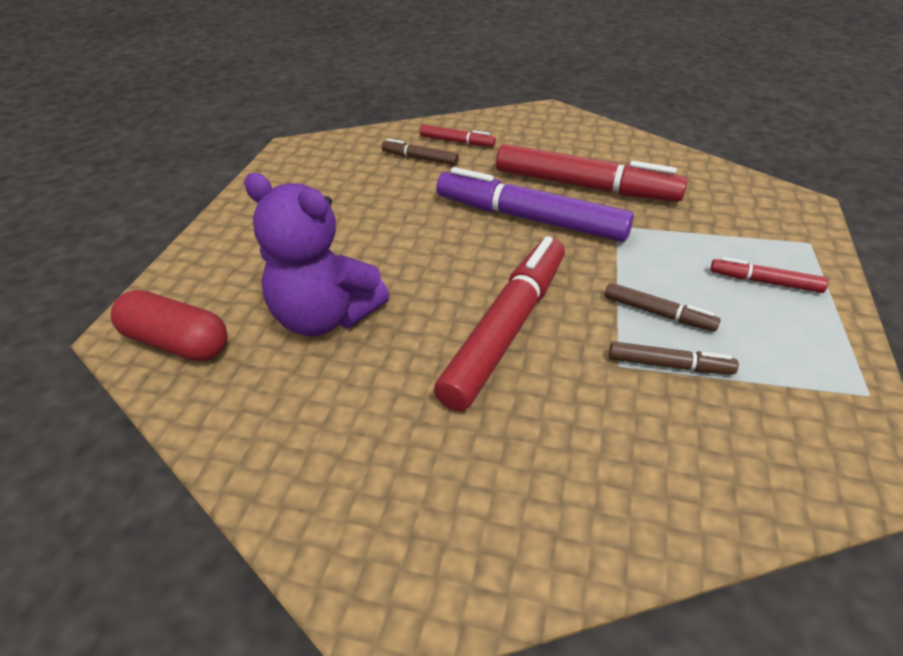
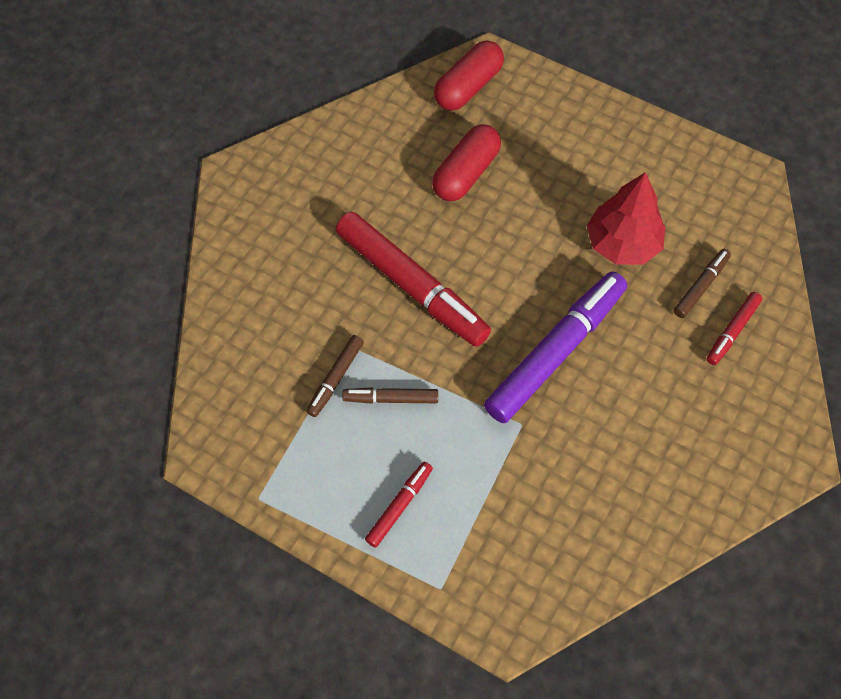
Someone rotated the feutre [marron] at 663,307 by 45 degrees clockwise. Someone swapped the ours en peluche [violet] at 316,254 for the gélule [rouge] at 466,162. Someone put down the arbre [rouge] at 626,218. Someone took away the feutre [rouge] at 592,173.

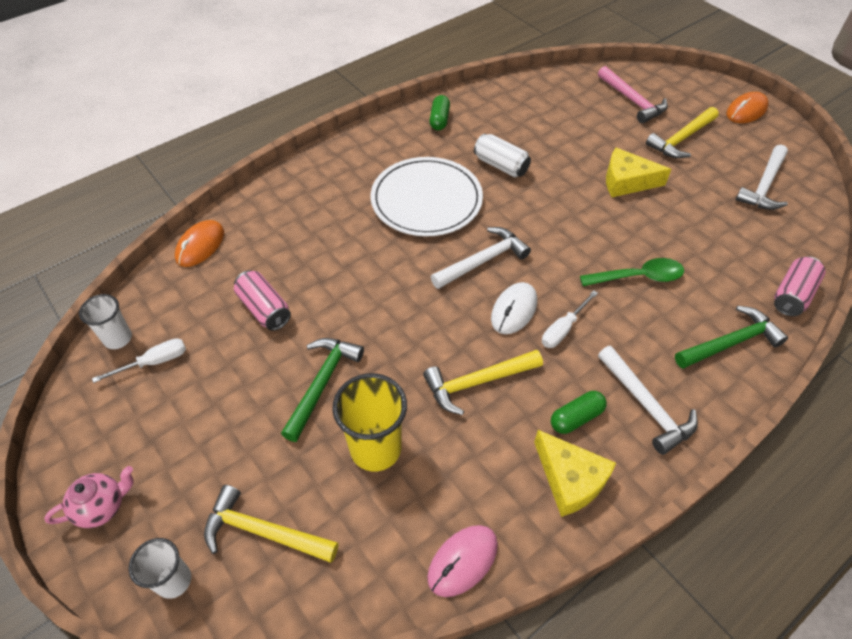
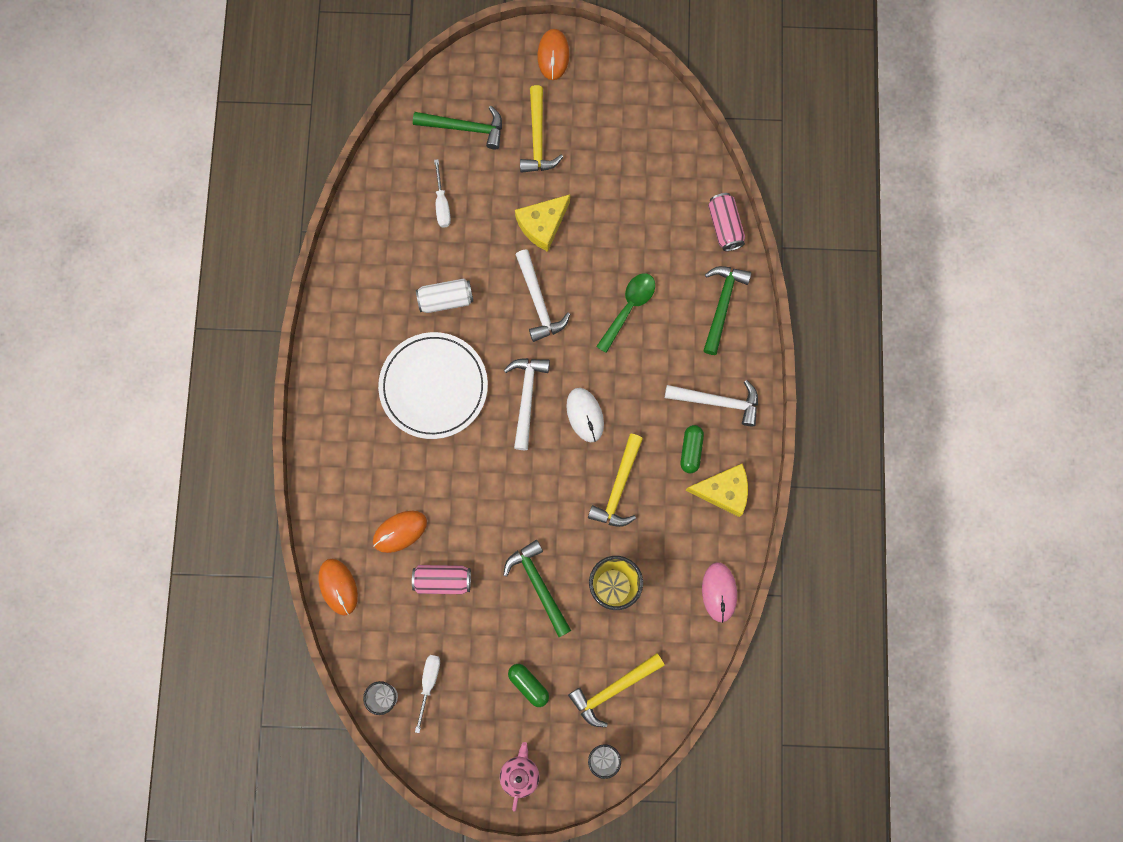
Someone put down the souris [orange] at 400,532. Someone repainted the marteau [rose] at 633,94, which became the marteau [vert] at 457,127. Someone carried the tournevis [blanc] from 570,319 to 442,193. Someone carried the gélule [vert] from 439,112 to 528,685. Someone carried the marteau [blanc] from 761,177 to 542,295.

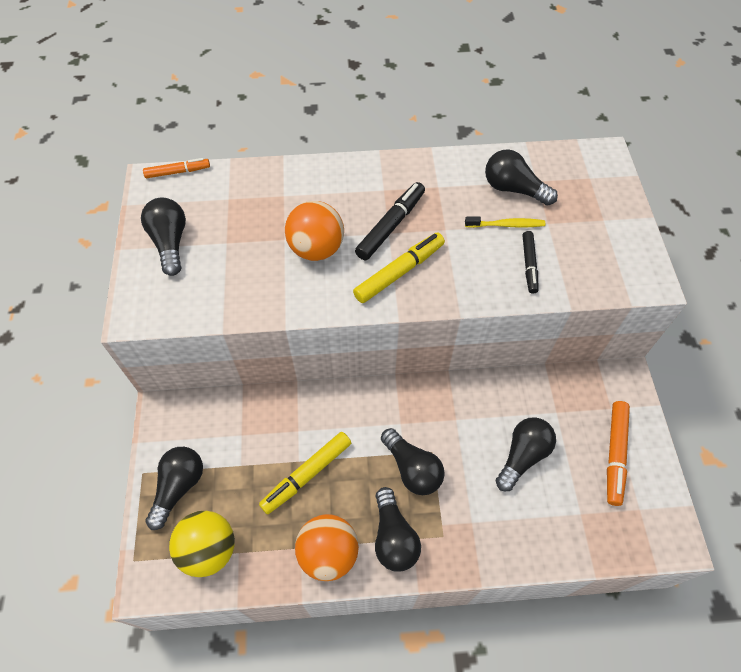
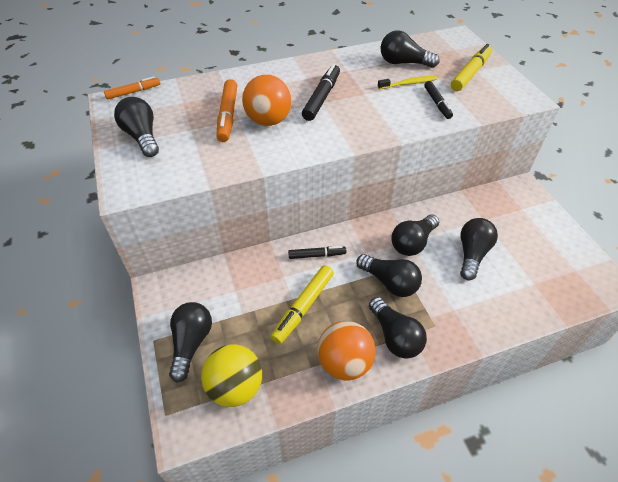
Someone carried the feutre [orange] from 618,453 to 226,110. Someone put down the feutre [noir] at 317,252. Someone put down the ampoule [noir] at 415,235. Someone carried the feutre [jaune] from 399,267 to 471,67.

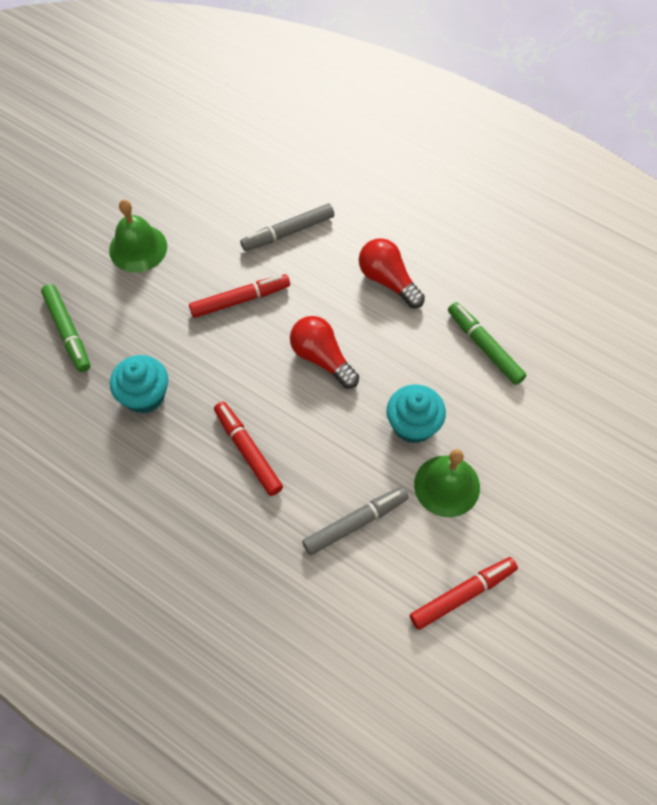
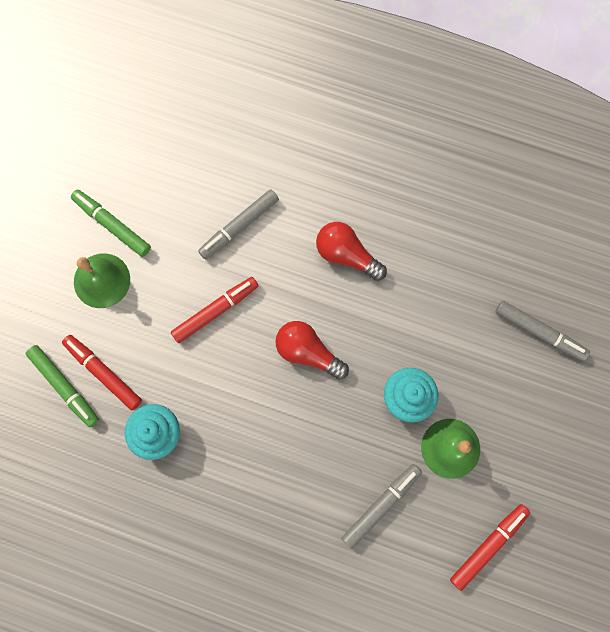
Someone carried the feutre [rouge] from 248,449 to 102,372. Someone carried the feutre [vert] from 487,343 to 111,223. Someone put down the feutre [gris] at 542,331.

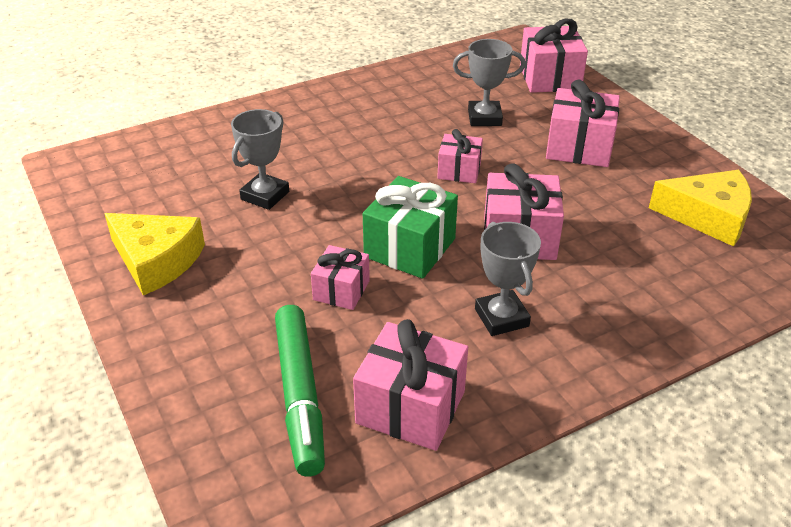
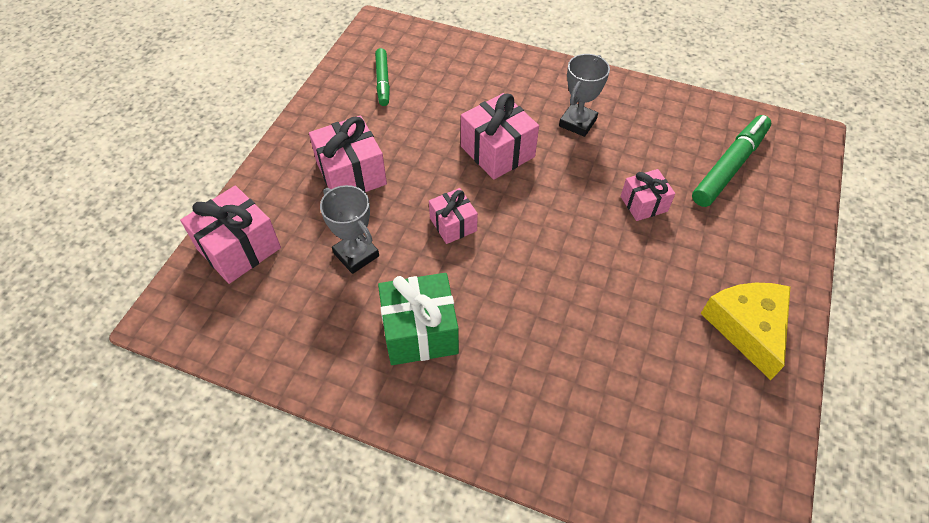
Someone swapped the fromage [jaune] at 700,208 for the feutre [vert] at 382,77. Someone carried the cadeau [vert] from 410,227 to 418,319. Someone took away the trophée [gris] at 260,159. Someone took away the cadeau [rose] at 410,385.

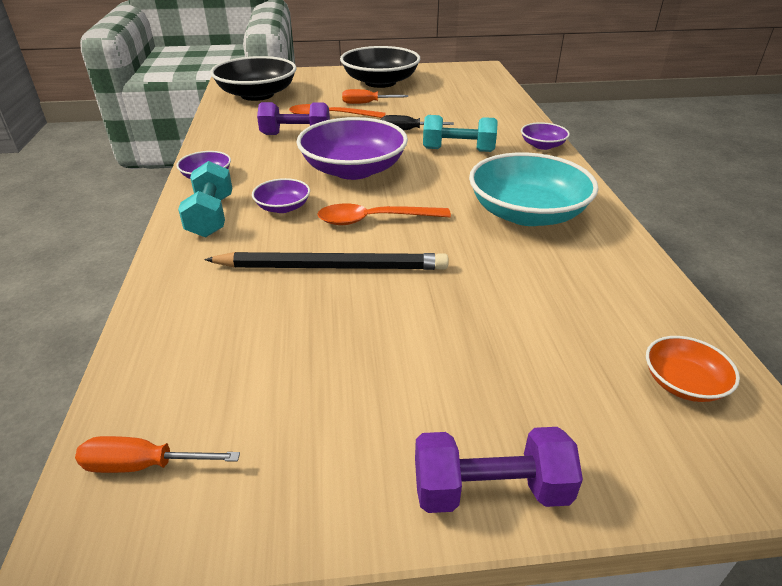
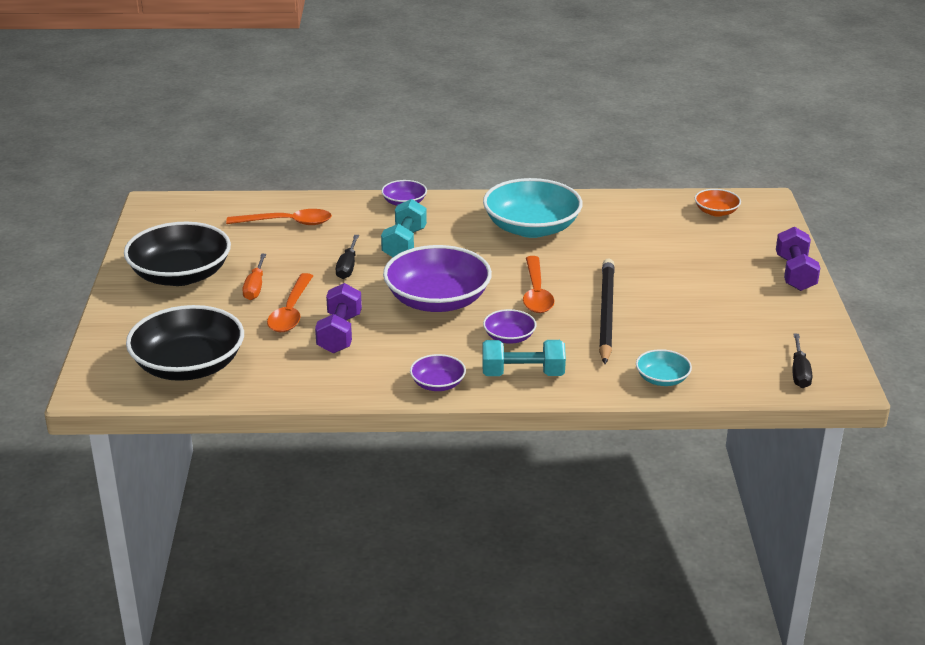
Someone put down the cuillère [orange] at 279,217. Someone put down the bol [turquoise] at 664,367. Someone repainted the tournevis [orange] at 157,454, which became the tournevis [noir] at 802,360.

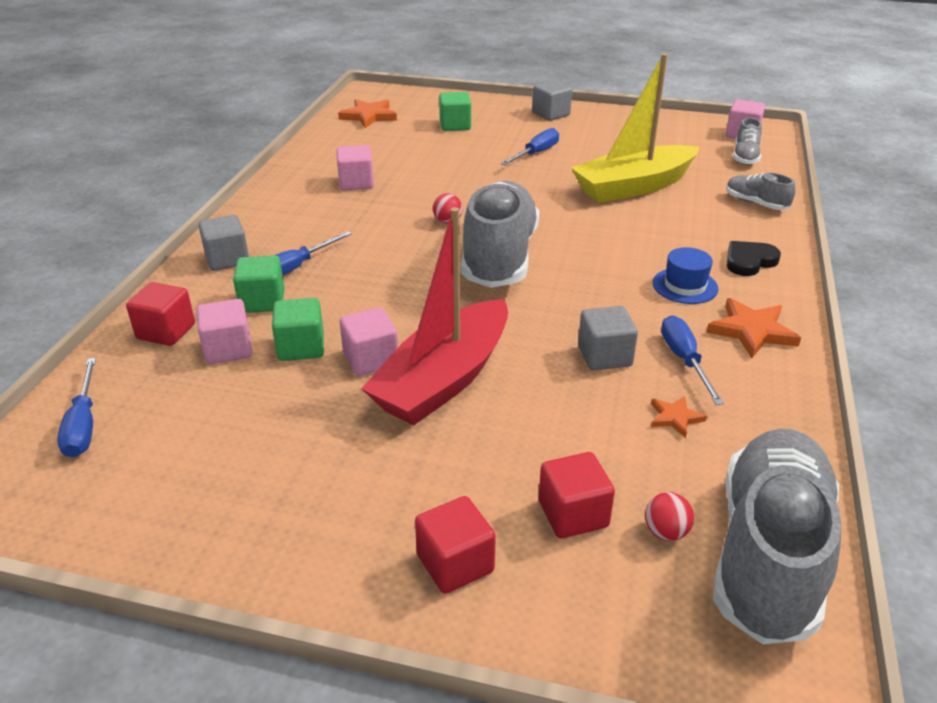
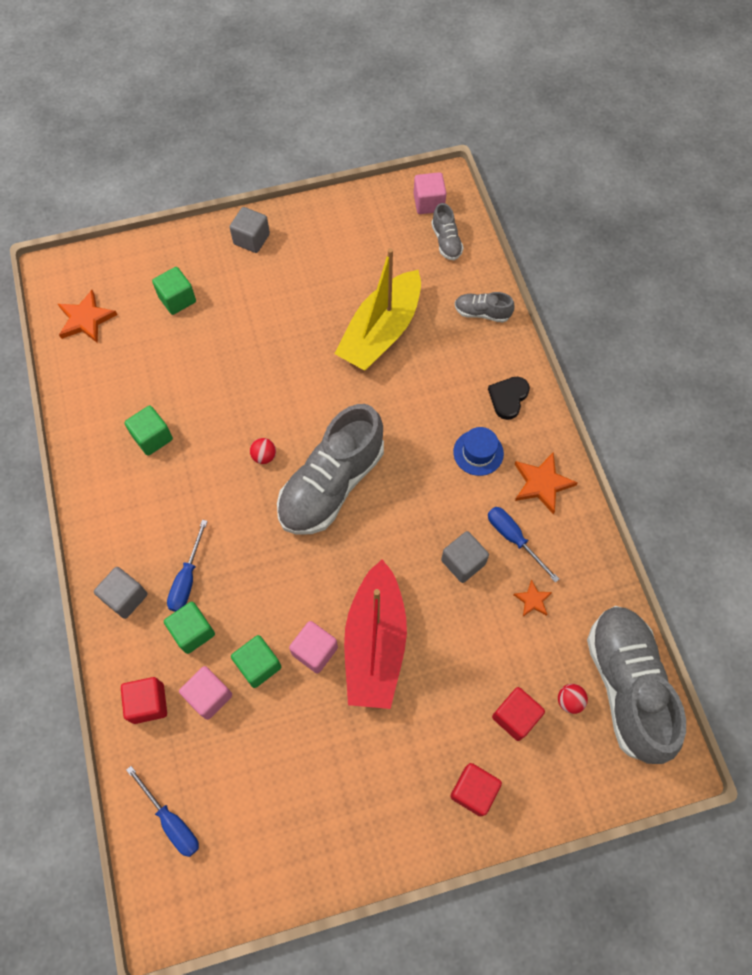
Someone repainted the cube [rose] at 355,167, which became the cube [vert] at 148,430. Someone rotated the chaussure [gris] at 500,234 by 120 degrees counterclockwise. Someone took away the tournevis [bleu] at 530,147.

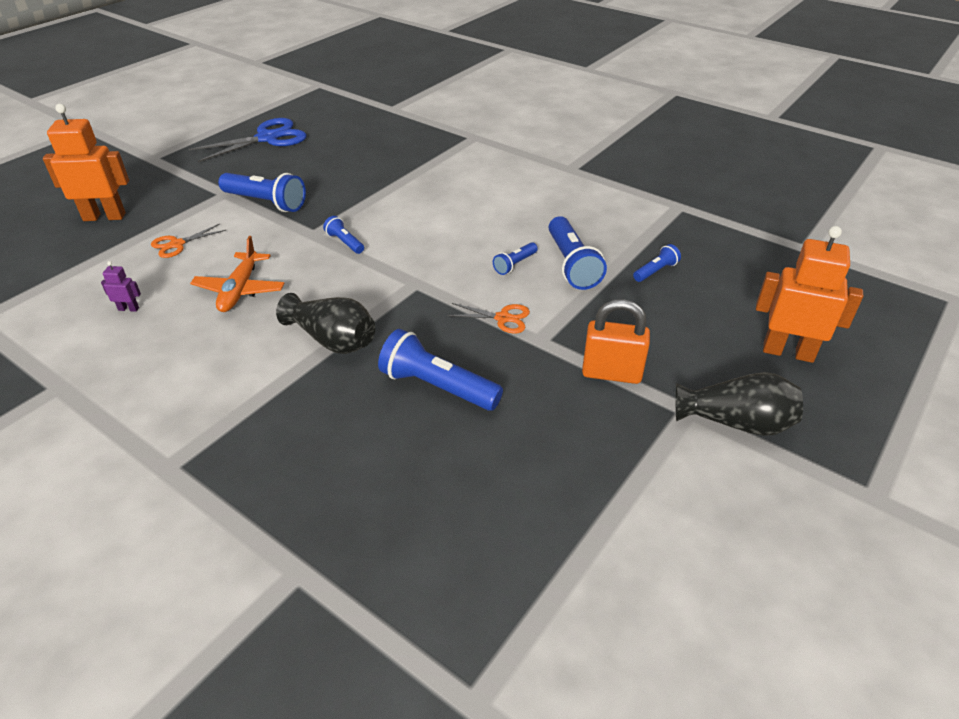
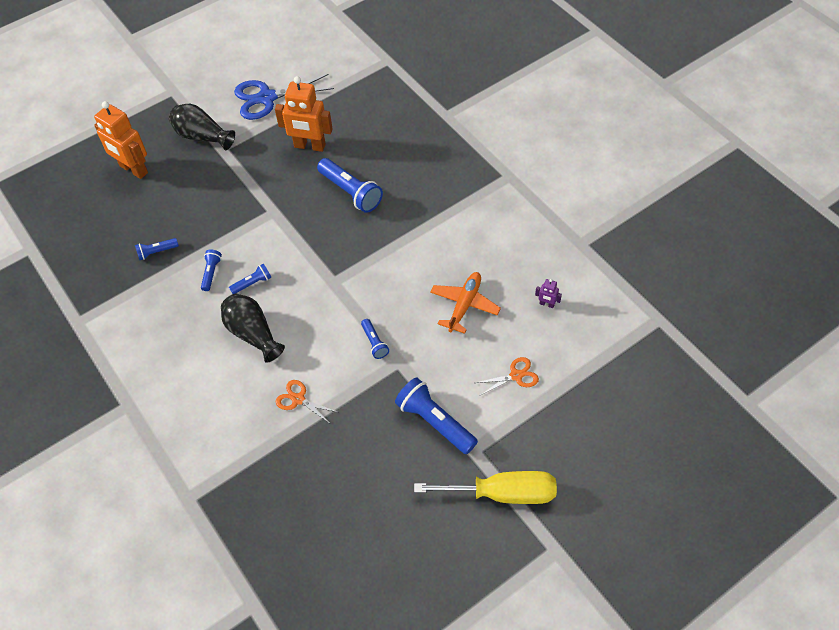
Someone scaled the lampe de poche [bleu] at 578,253 by 0.52. Someone carried the vase [noir] from 325,323 to 253,328. Someone carried the ciseaux [bleu] from 248,140 to 284,97. Someone carried the robot [orange] from 86,162 to 304,114. Someone carried the ciseaux [orange] from 488,318 to 306,401. Someone put down the tournevis [jaune] at 485,487. Someone took away the cadenas [orange] at 616,341.

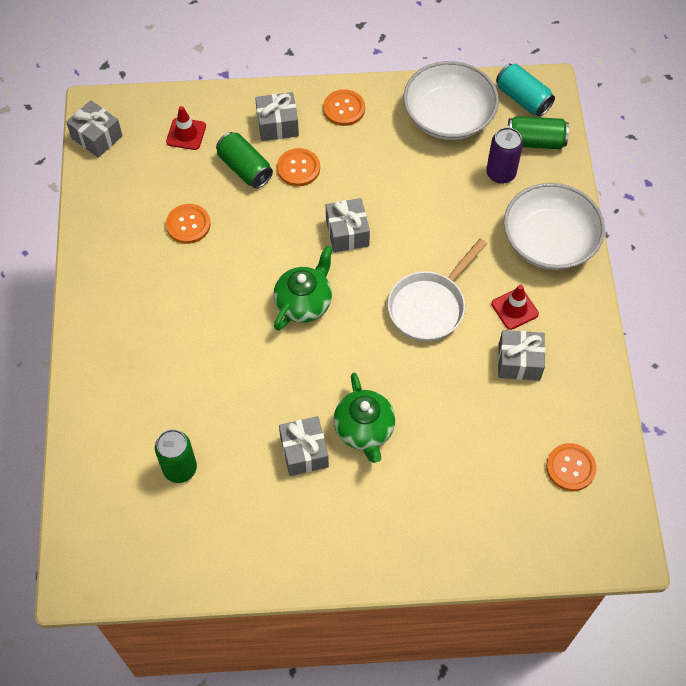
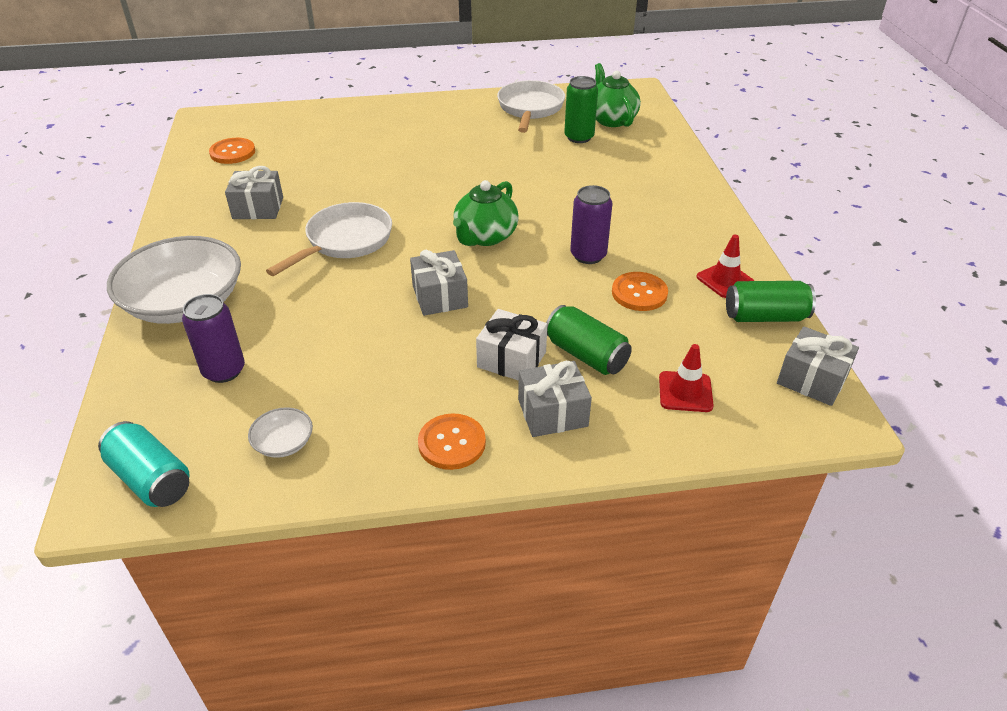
Someone scaled the bol [blanc] at 451,100 by 0.42. Someone swapped the bouton [orange] at 298,167 for the cadeau [blanc] at 511,345. Someone put down the poêle [blanc] at 531,106. Someone put down the canette [violet] at 591,224. Someone carried the théière [vert] from 364,417 to 618,95. Someone carried the cône de chantier [rouge] from 515,307 to 725,266. Someone carried the canette [vert] from 538,132 to 771,301. Someone took away the cadeau [gris] at 304,446.

